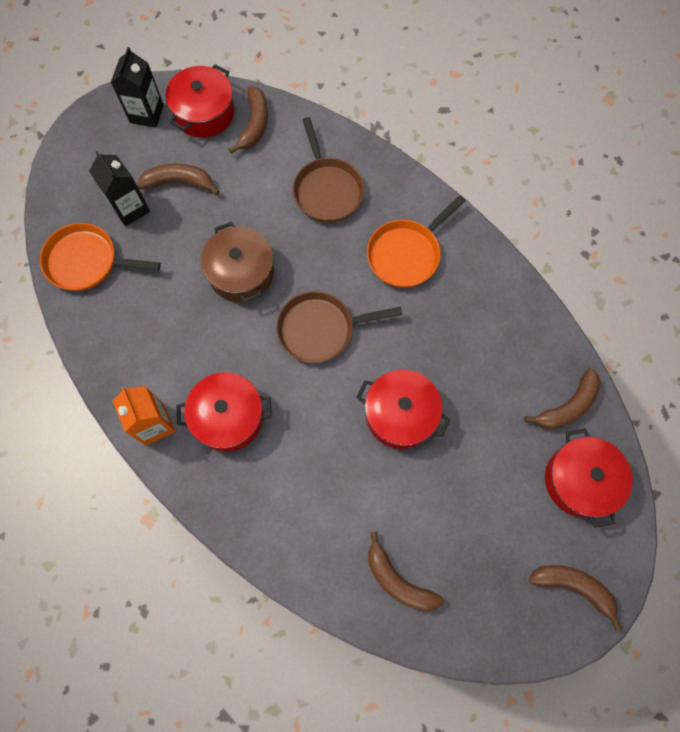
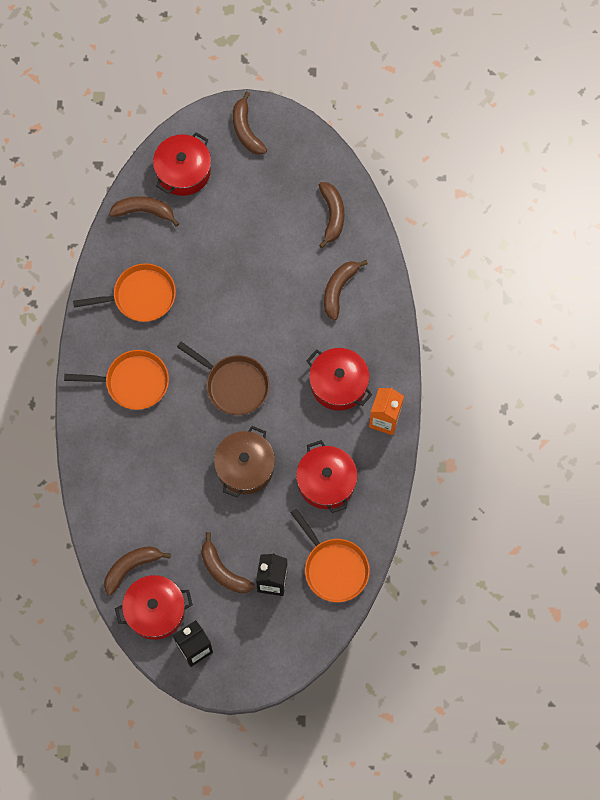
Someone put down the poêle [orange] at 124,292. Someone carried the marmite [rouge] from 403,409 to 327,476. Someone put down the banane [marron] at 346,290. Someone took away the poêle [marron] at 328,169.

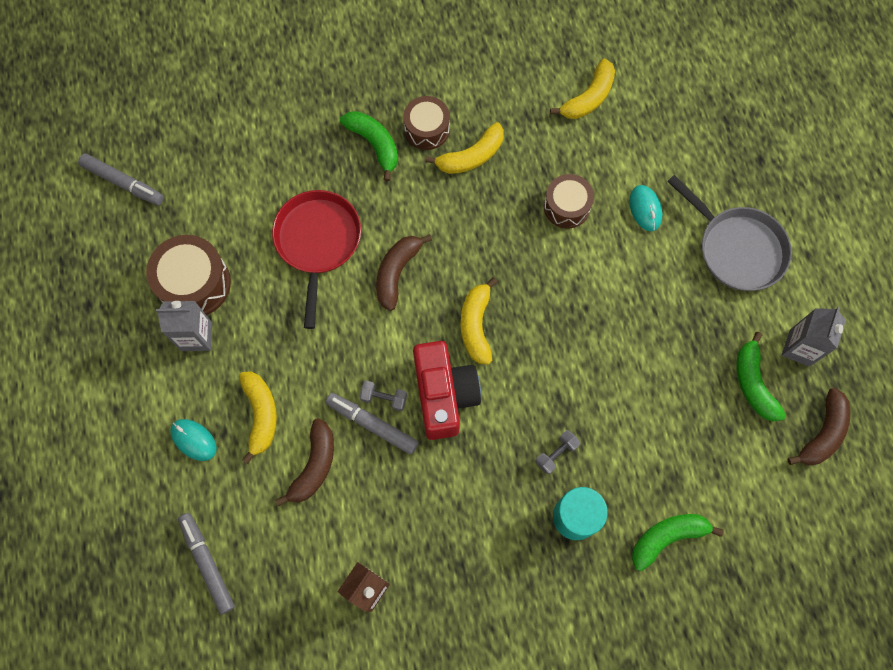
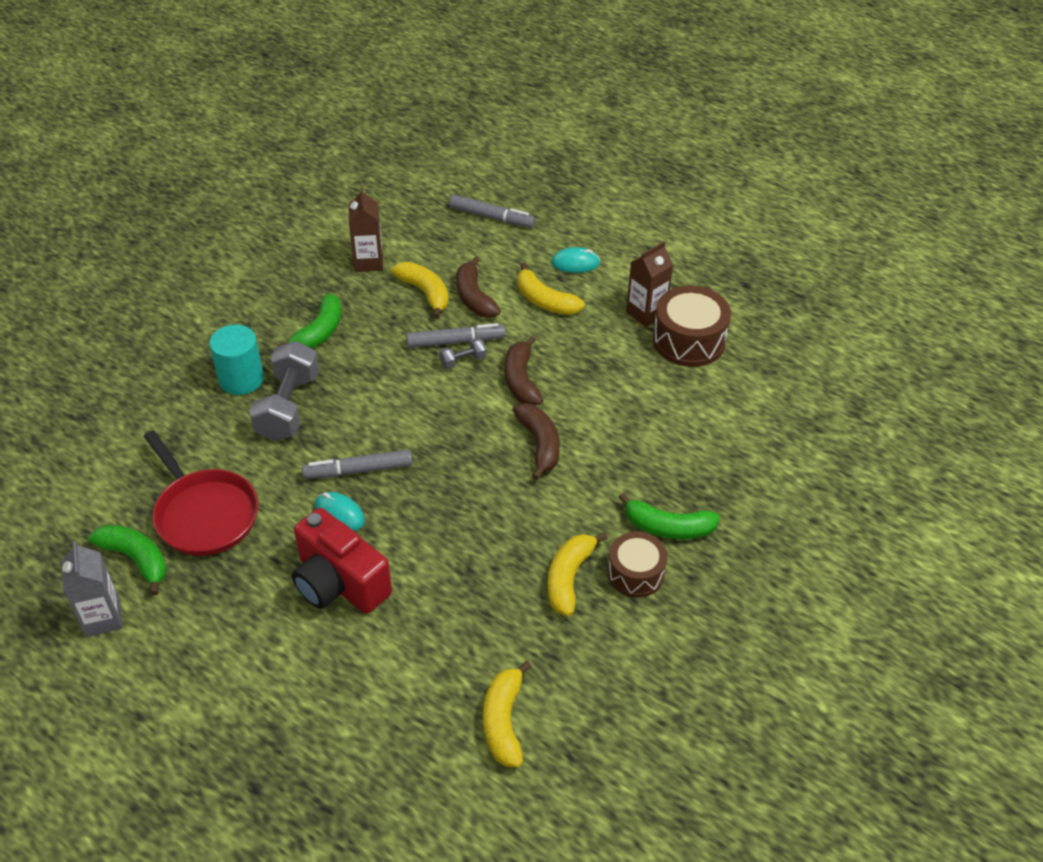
Someone carried the poêle [rouge] from 316,259 to 201,493. Someone scaled the haltère [gris] at 558,452 by 2.17. Someone carried the banane [vert] from 678,542 to 309,321. Someone carried the appareil photo [rouge] from 447,390 to 342,561. Someone carried the feutre [gris] from 121,179 to 357,464. Someone carried the souris [turquoise] from 646,208 to 339,511. Someone carried the banane [jaune] from 478,321 to 420,290. Someone carried the banane [marron] from 819,427 to 523,370. Someone repainted the brique de lait [gris] at 184,326, which became the brique de lait [marron] at 649,284. Someone took away the tambour [marron] at 569,201. Someone took away the poêle [gris] at 729,233.

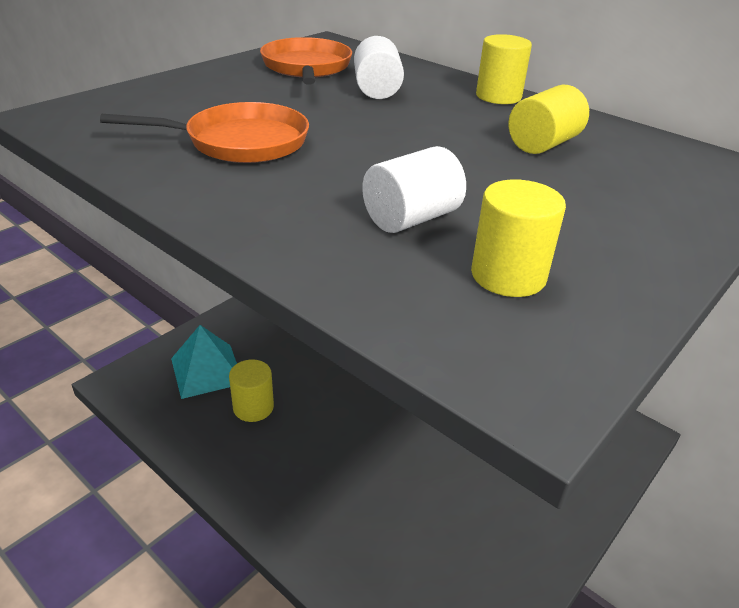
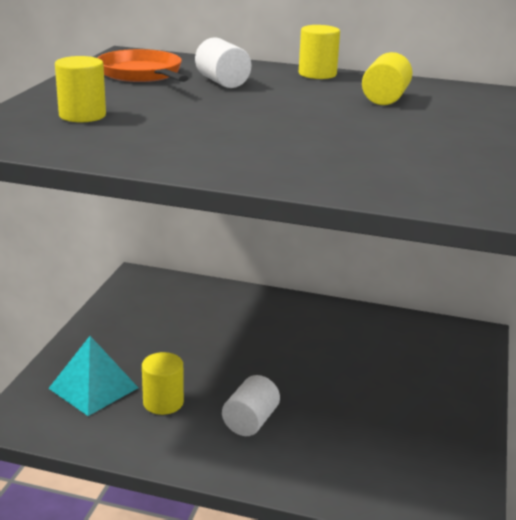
Someone carried the cylindre [jaune] from 518,238 to 80,89. Someone carried the cylindre [blanc] from 414,189 to 251,405. Someone took away the poêle [orange] at 204,132.

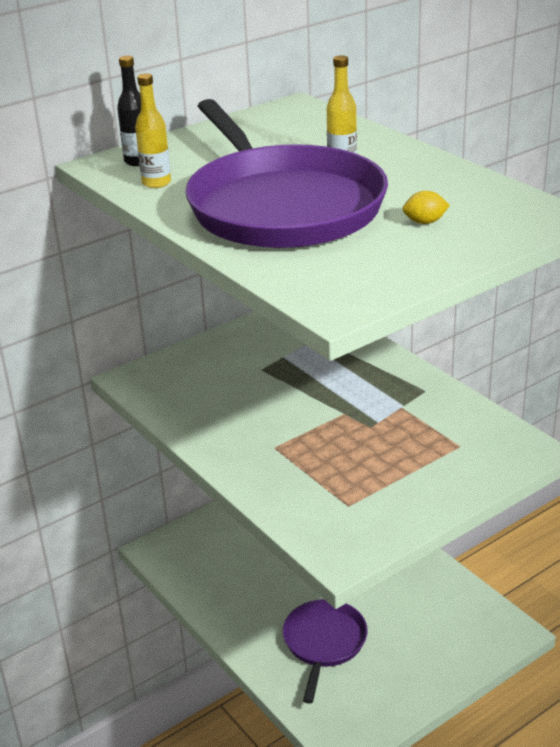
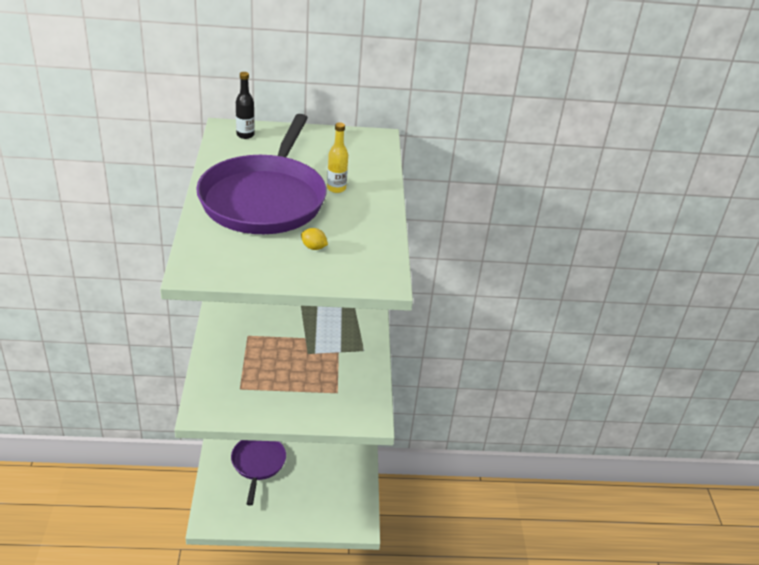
Someone rotated the poêle [violet] at 325,651 by 45 degrees counterclockwise. Someone took away the bouteille [jaune] at 153,130.

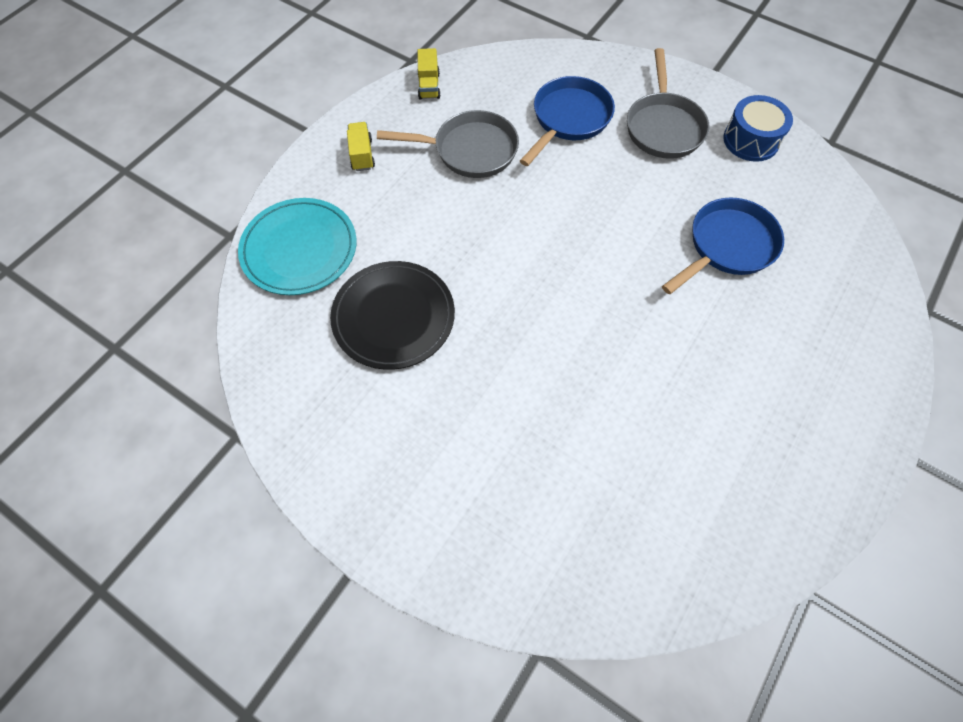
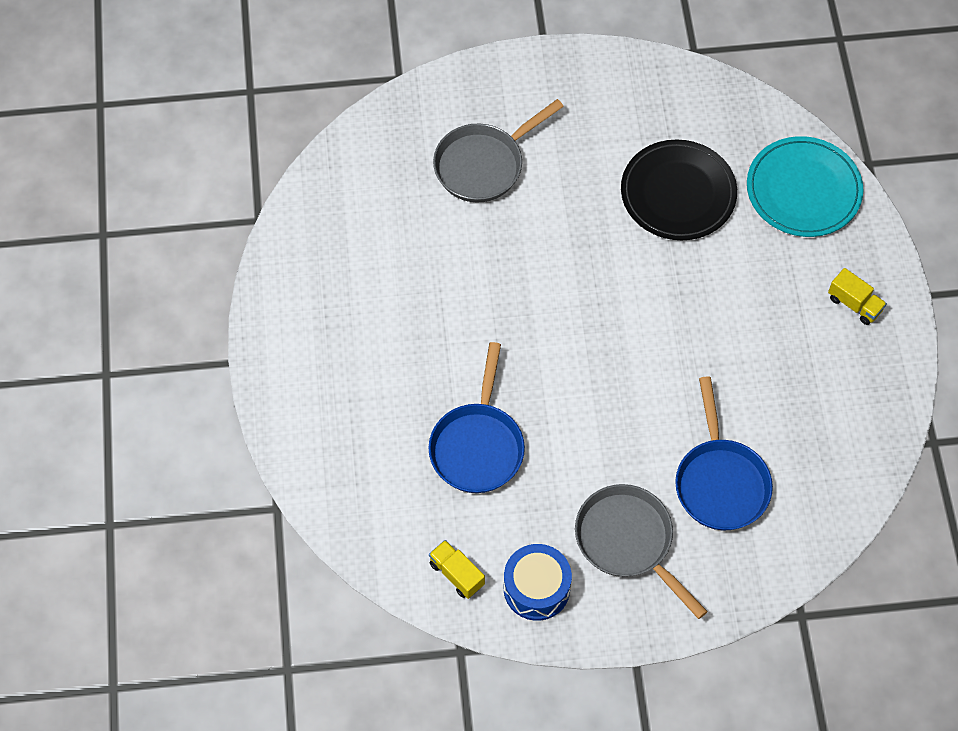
Someone carried the camion [jaune] from 429,73 to 457,569. Someone carried the poêle [gris] from 448,144 to 498,150.

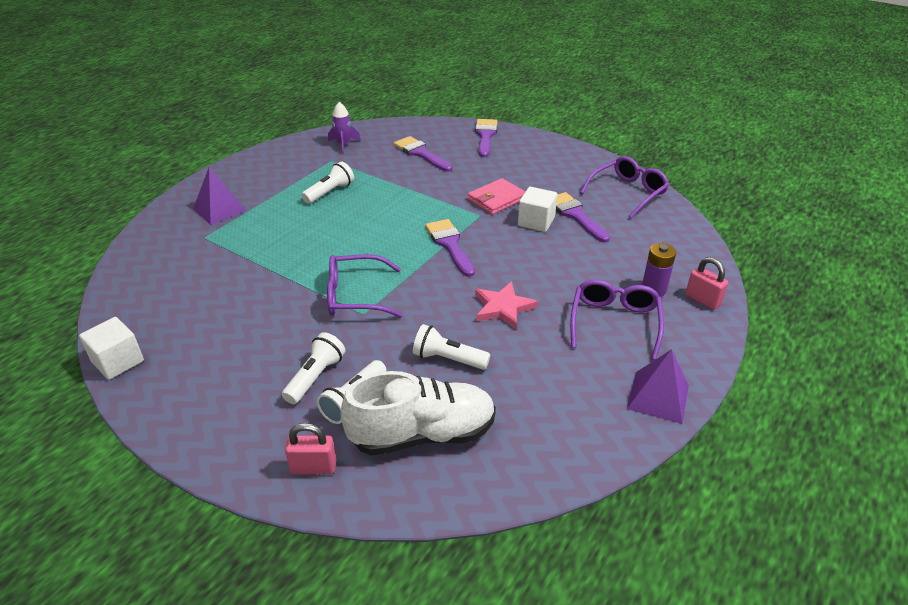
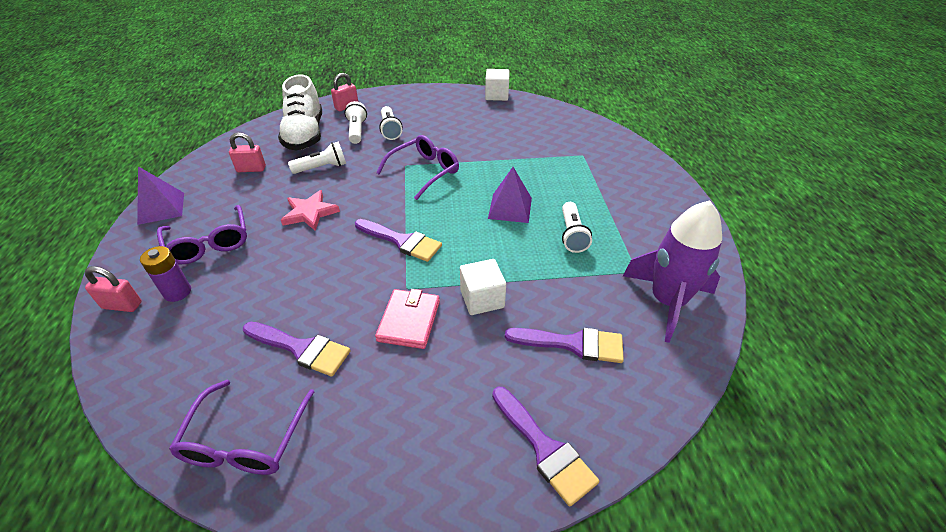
Someone put down the cadenas [rose] at 247,152. Someone rotated the chaussure [blanc] at 418,413 by 45 degrees counterclockwise. Someone carried the cube [blanc] from 537,209 to 483,287. Someone carried the pyramide [violet] from 220,196 to 510,195. Someone scaled the fusée [violet] at 344,128 by 1.94.

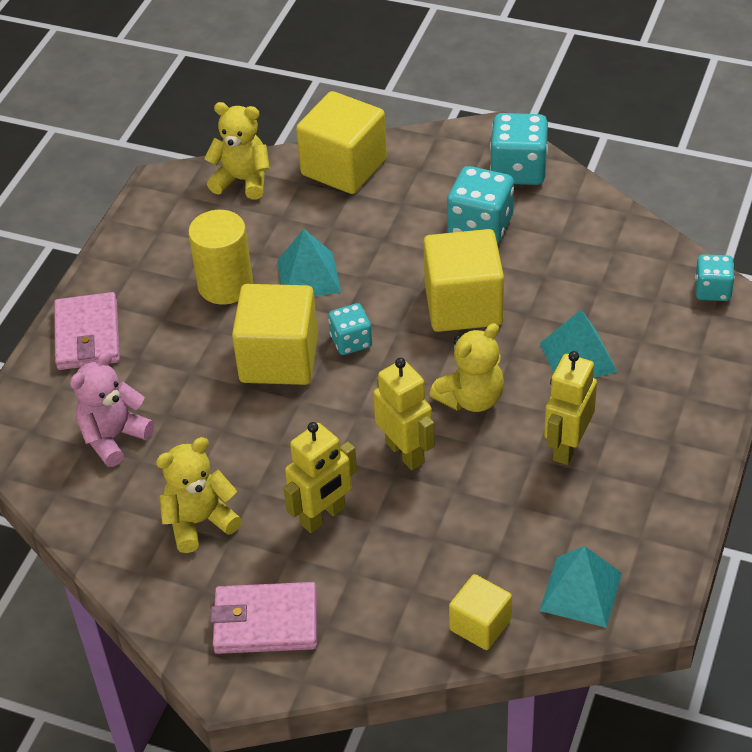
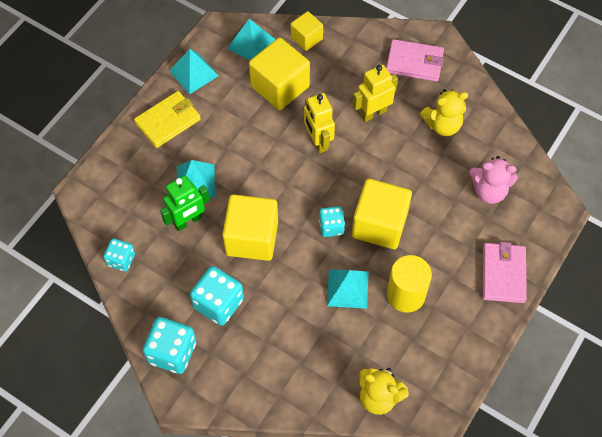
Someone carried the dé [turquoise] from 715,277 to 119,255. Someone put down the portefeuille [jaune] at 167,119. Someone put down the robot [vert] at 185,203. Someone put down the pyramide [turquoise] at 193,71. Someone carried the cube [jaune] from 341,142 to 279,74. Someone rotated the ours en peluche [rose] at 112,409 by 45 degrees clockwise. Someone took away the ours en peluche [jaune] at 466,367. Someone took away the robot [jaune] at 570,408.

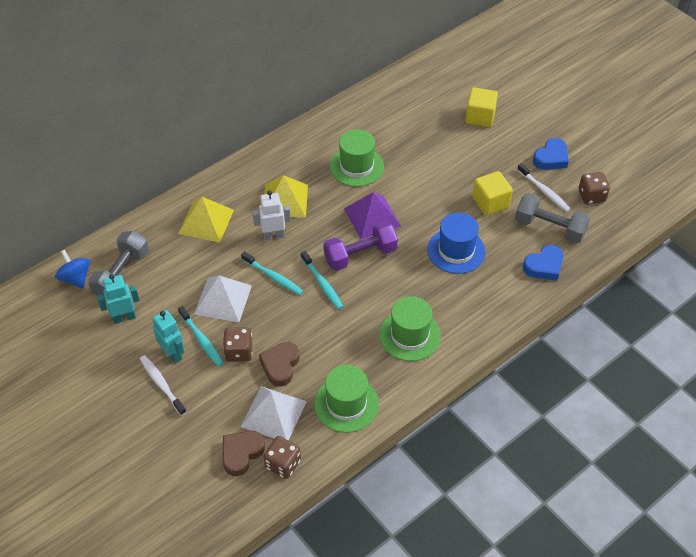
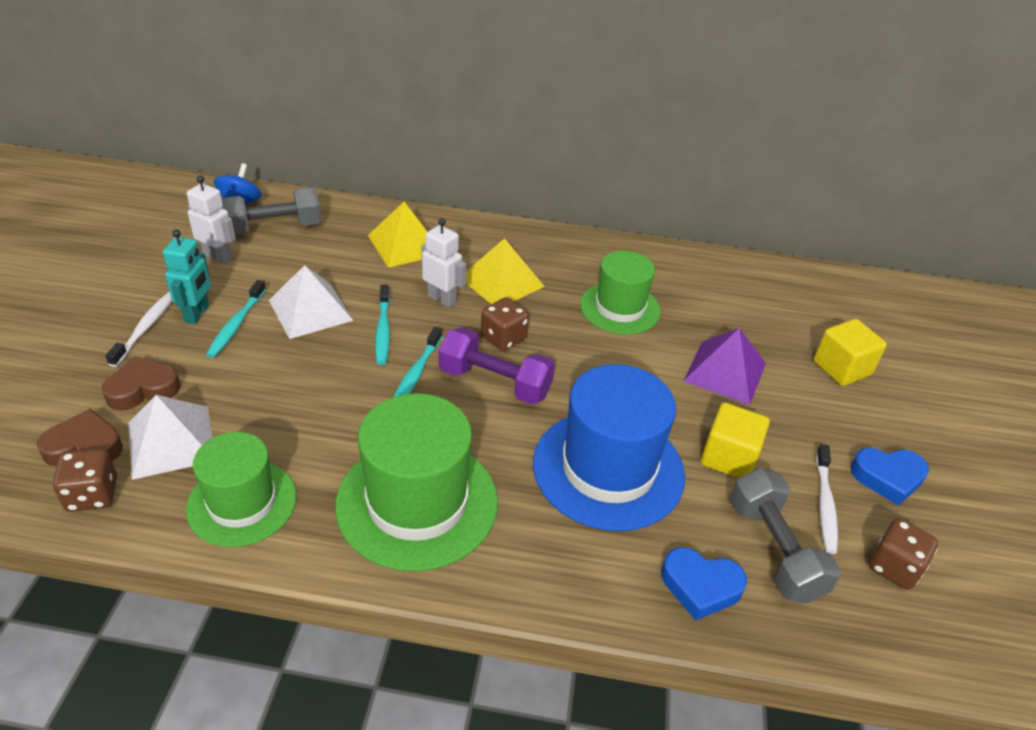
Someone carried the cœur [marron] from 279,364 to 141,383. Someone repainted the robot [turquoise] at 118,299, which became the robot [blanc] at 211,220. Someone scaled the chapeau [vert] at 410,328 by 1.54. Someone carried the dé [marron] from 237,344 to 505,324. Someone scaled the chapeau [bleu] at 456,243 by 1.54. Someone carried the pyramide [violet] from 372,215 to 724,366.

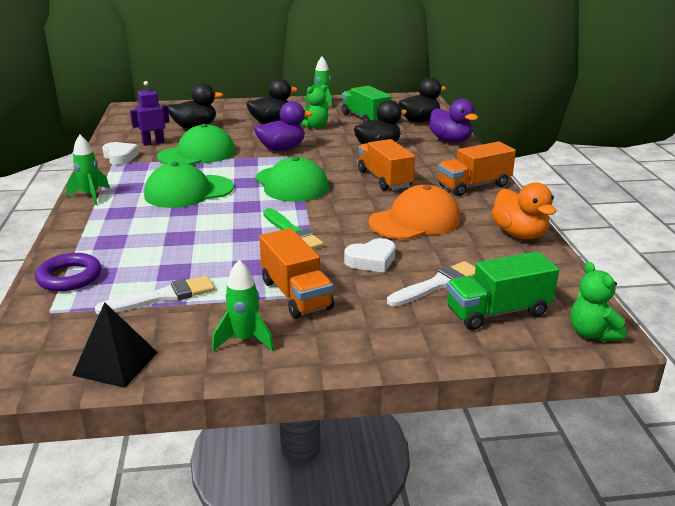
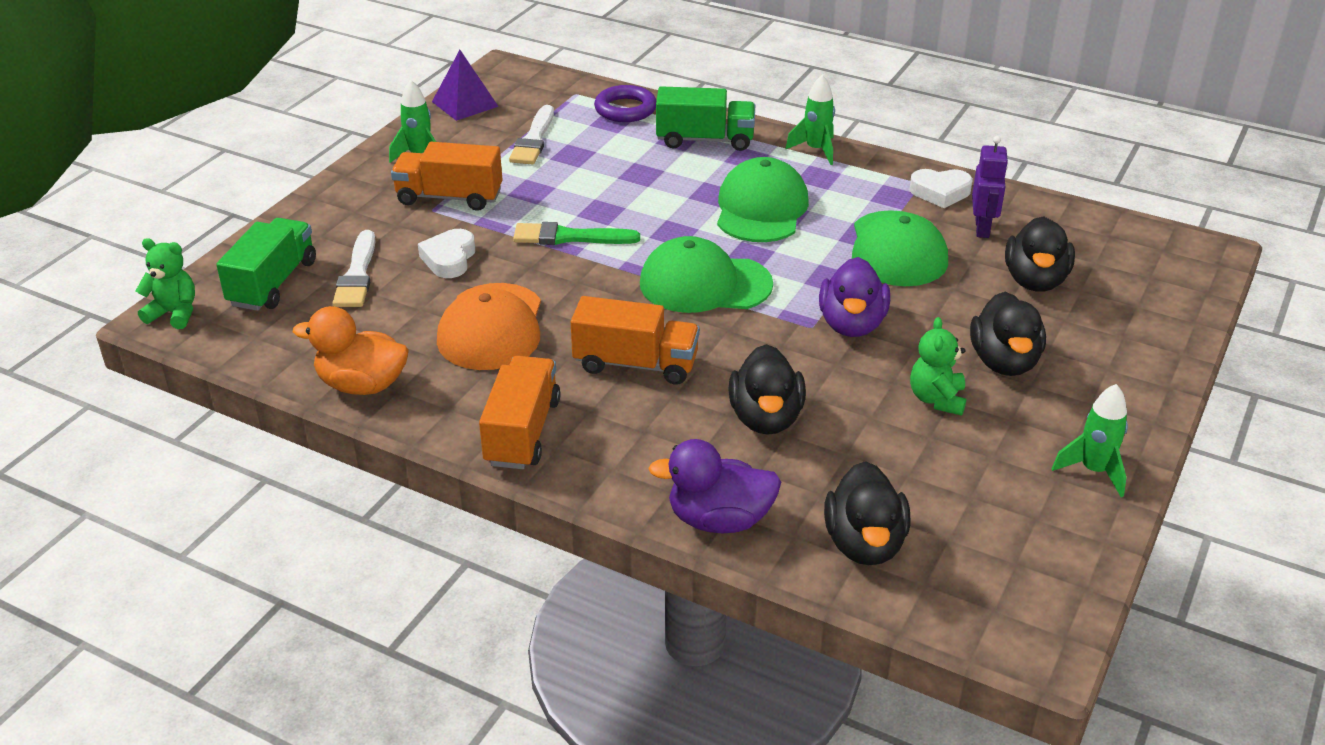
Someone repainted the pyramide [noir] at 115,345, which became the pyramide [violet] at 465,85. Someone carried the camion [vert] from 366,104 to 705,118.

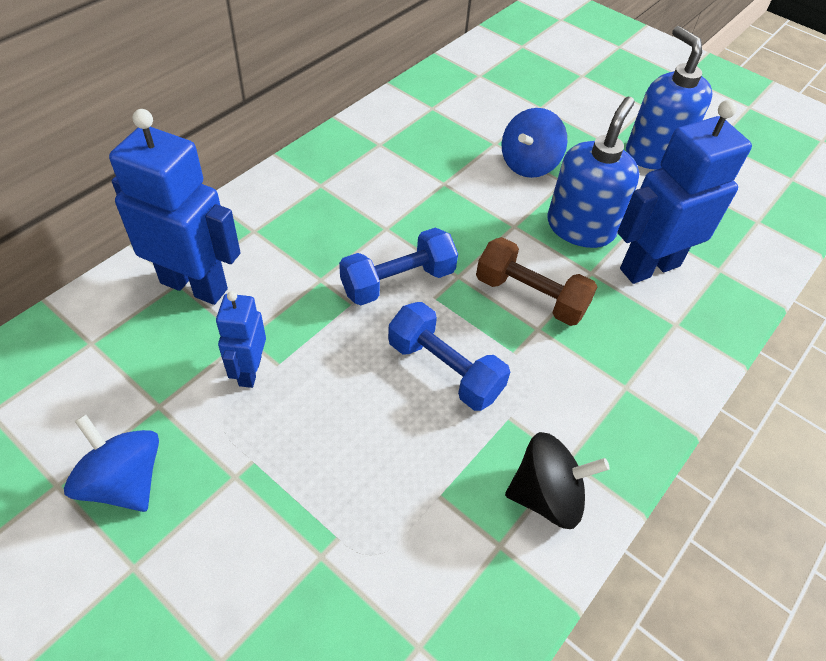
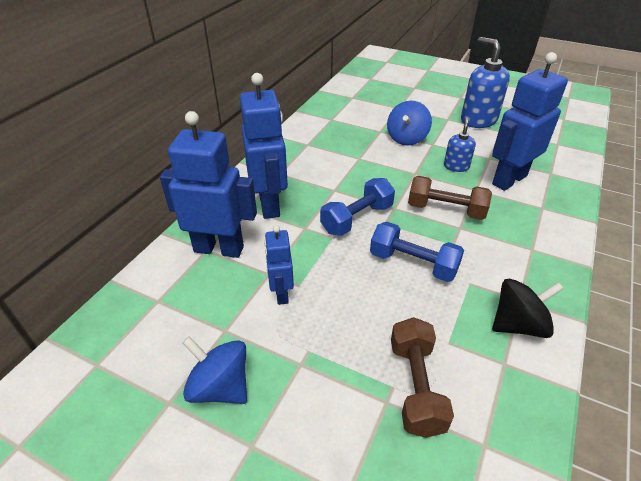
Someone put down the robot [bleu] at 264,146. Someone put down the haltère [marron] at 422,377. Someone scaled the distributeur de savon [bleu] at 593,172 by 0.55.

